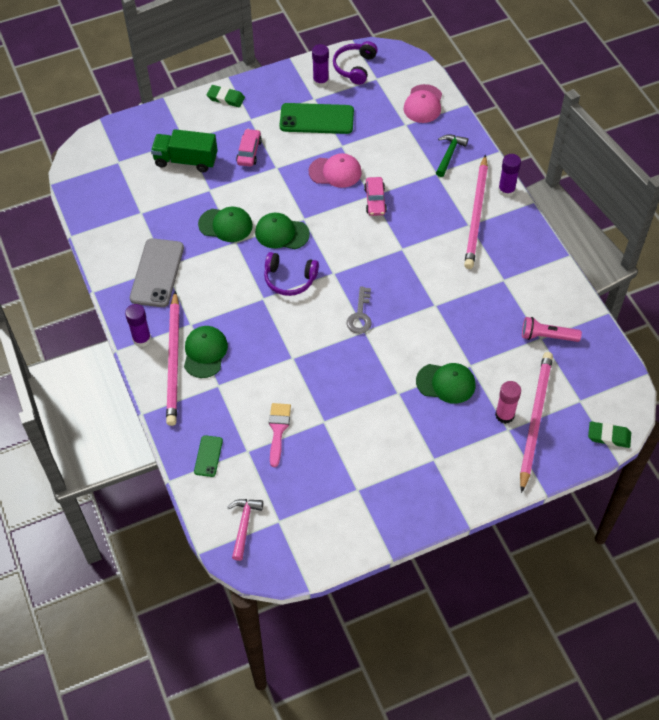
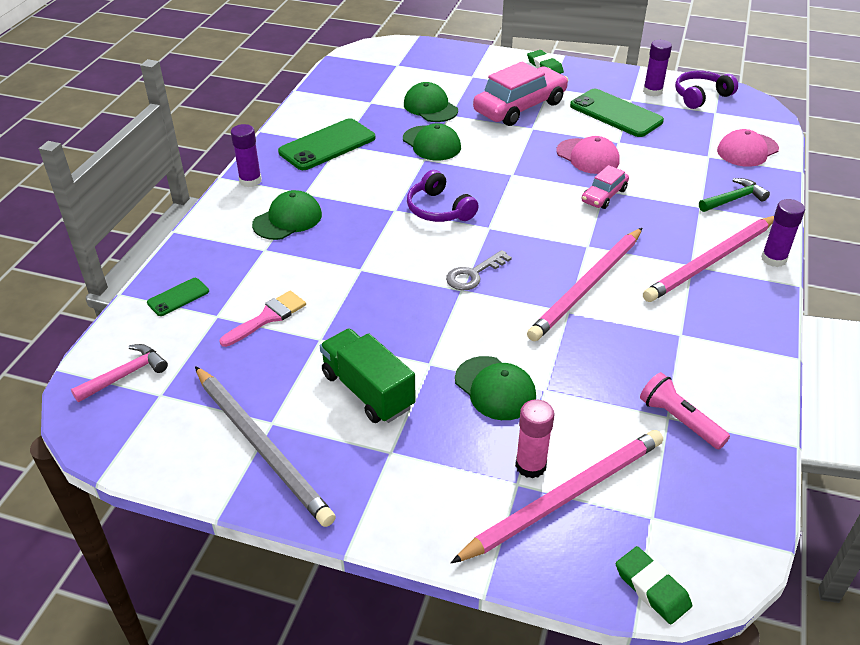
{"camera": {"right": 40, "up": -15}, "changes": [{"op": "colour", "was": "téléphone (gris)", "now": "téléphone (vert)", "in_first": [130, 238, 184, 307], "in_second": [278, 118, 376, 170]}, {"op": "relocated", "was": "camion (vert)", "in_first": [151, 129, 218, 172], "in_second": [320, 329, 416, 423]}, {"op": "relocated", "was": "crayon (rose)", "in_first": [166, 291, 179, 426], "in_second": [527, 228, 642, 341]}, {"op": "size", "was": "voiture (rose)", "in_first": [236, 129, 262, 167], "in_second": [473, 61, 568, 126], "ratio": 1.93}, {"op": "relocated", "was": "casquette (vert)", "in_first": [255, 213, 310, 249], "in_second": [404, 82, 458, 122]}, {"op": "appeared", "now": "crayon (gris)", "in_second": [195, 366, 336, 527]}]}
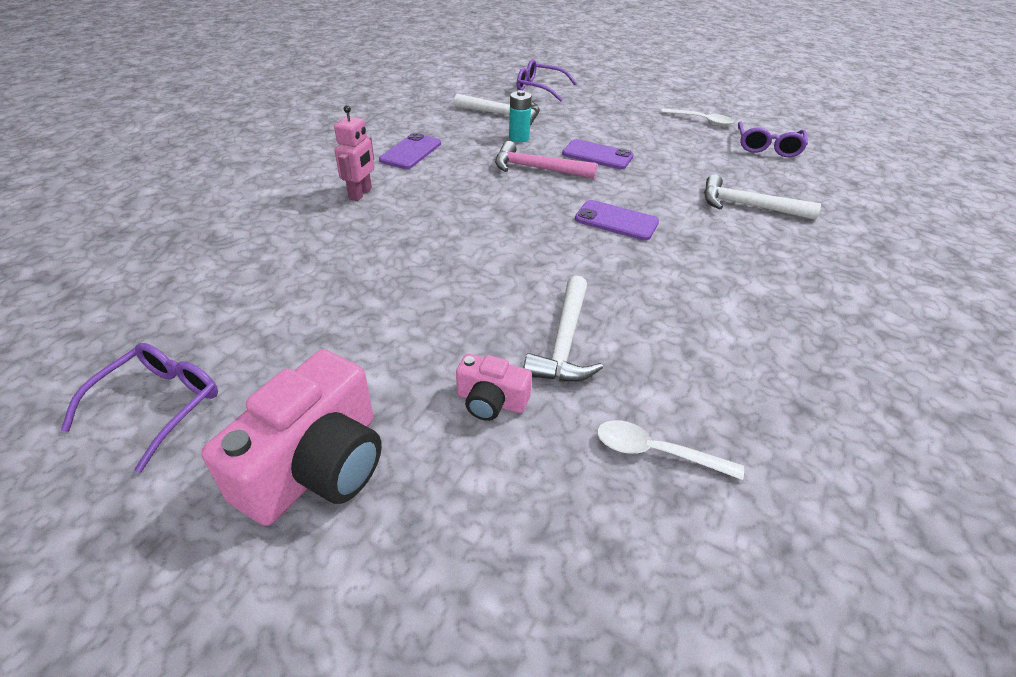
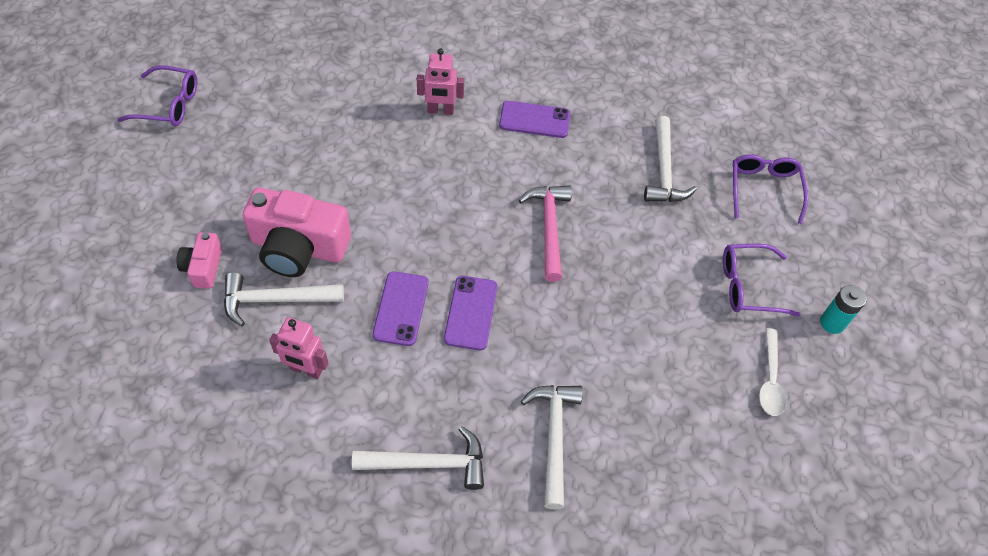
{"camera": {"right": 70, "up": 15}, "changes": [{"op": "relocated", "was": "appareil photo (rose)", "in_first": [202, 349, 382, 526], "in_second": [243, 188, 351, 277]}, {"op": "relocated", "was": "pile (turquoise)", "in_first": [509, 90, 532, 142], "in_second": [820, 285, 867, 334]}, {"op": "relocated", "was": "téléphone (violet)", "in_first": [562, 139, 634, 169], "in_second": [372, 271, 429, 346]}, {"op": "missing", "was": "cuillère (blanc)", "in_first": [597, 420, 744, 480]}, {"op": "relocated", "was": "lunettes (violet)", "in_first": [738, 121, 808, 157], "in_second": [723, 244, 801, 316]}, {"op": "appeared", "now": "robot (rose)", "in_second": [269, 317, 329, 379]}, {"op": "appeared", "now": "marteau (blanc)", "in_second": [352, 426, 484, 490]}]}
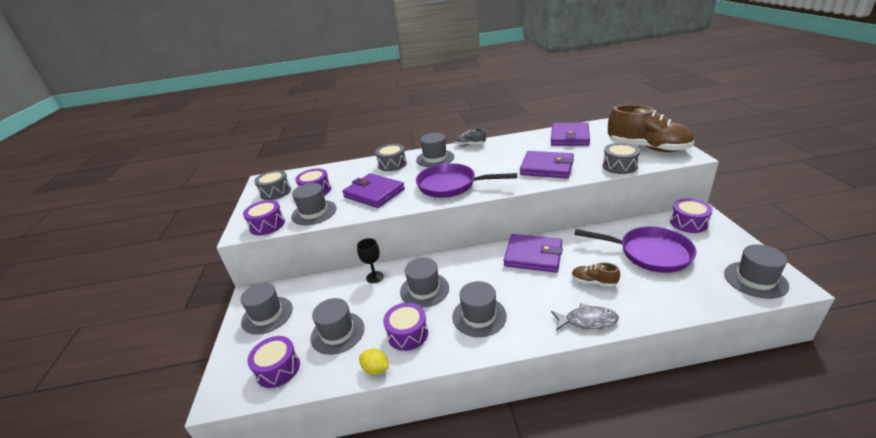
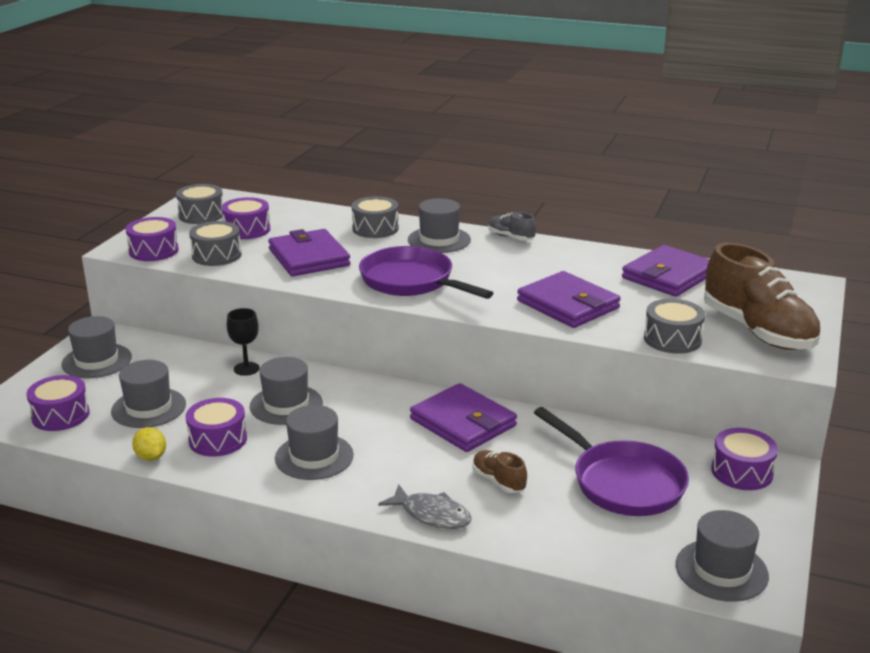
{"camera": {"right": 25, "up": -5}, "changes": [{"op": "exchanged", "was": "chapeau (gris)", "now": "tambour (gris)", "in_first": [291, 183, 336, 225], "in_second": [189, 221, 242, 266]}]}
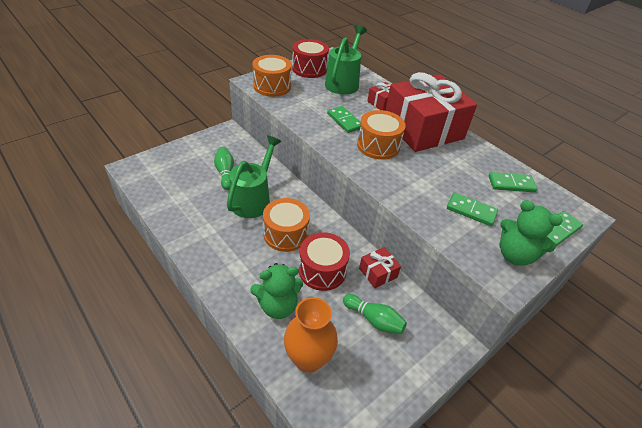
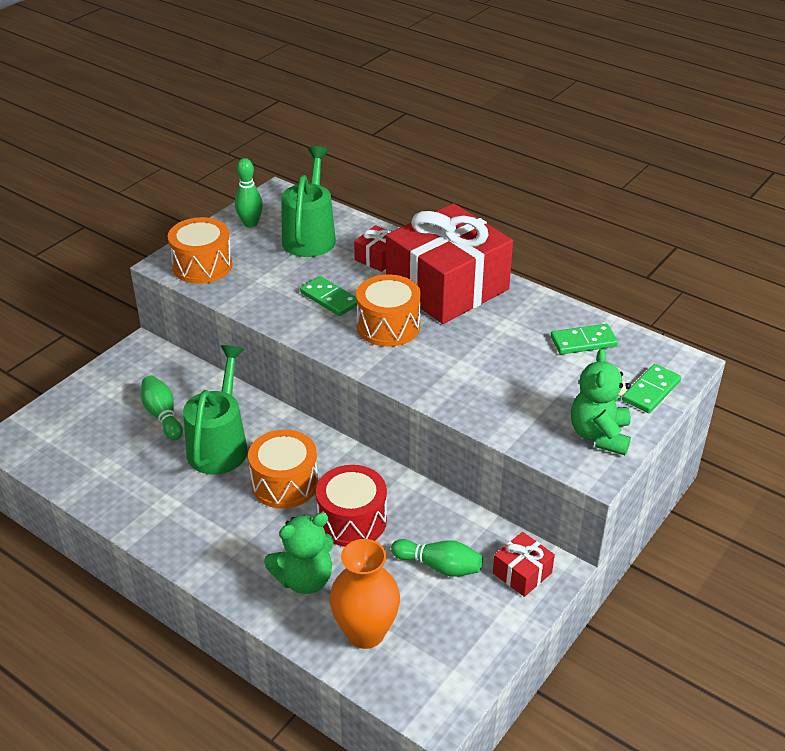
{"camera": {"right": -10, "up": -5}, "changes": [{"op": "exchanged", "was": "tambour (rouge)", "now": "quille (vert)", "in_first": [292, 39, 329, 78], "in_second": [235, 158, 263, 228]}, {"op": "relocated", "was": "cadeau (rouge)", "in_first": [359, 247, 401, 288], "in_second": [493, 532, 555, 597]}, {"op": "missing", "was": "domino (vert)", "in_first": [447, 192, 498, 226]}, {"op": "spun", "was": "ours en peluche (vert)", "in_first": [499, 200, 563, 266], "in_second": [571, 349, 631, 455], "clockwise": 75}]}
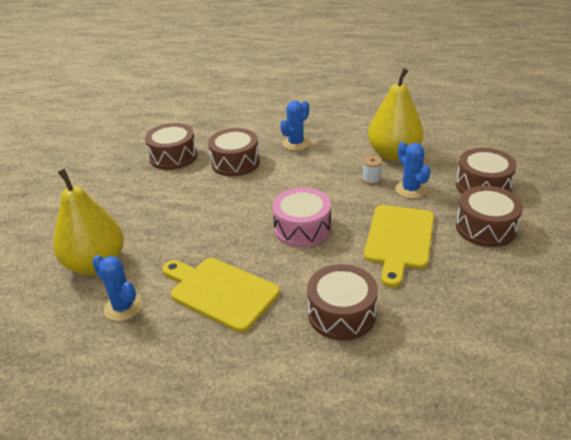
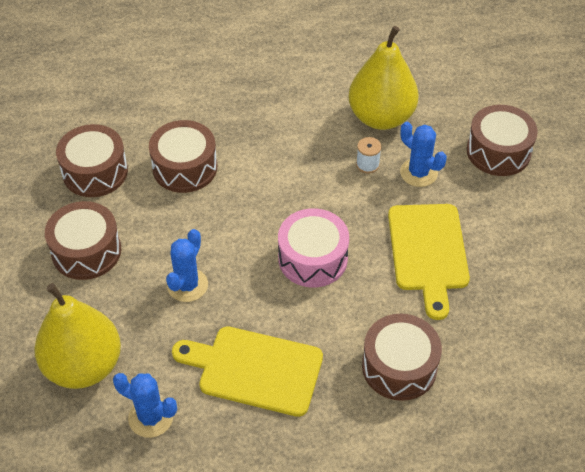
{"camera": {"right": -20, "up": 15}, "changes": [{"op": "relocated", "was": "cactus (bleu)", "in_first": [280, 101, 310, 150], "in_second": [166, 229, 208, 302]}, {"op": "relocated", "was": "tambour (marron)", "in_first": [456, 186, 523, 247], "in_second": [45, 201, 121, 280]}]}
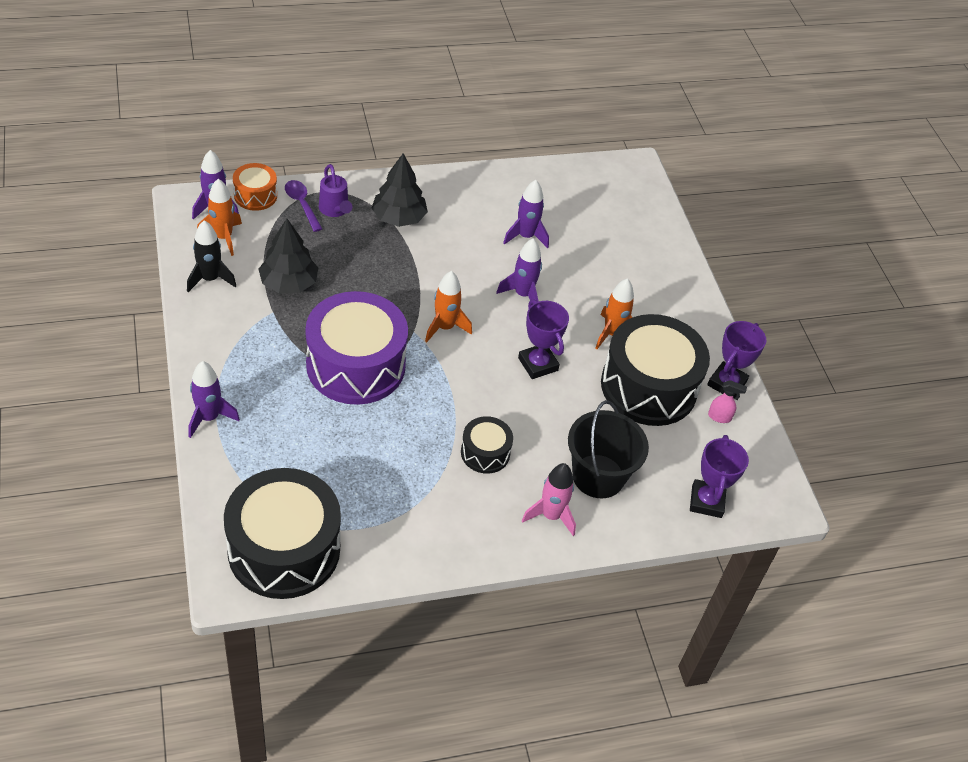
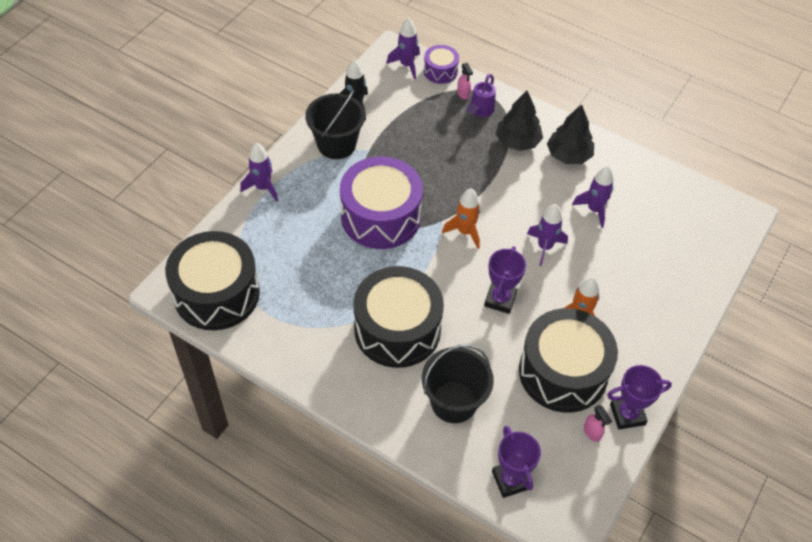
{"camera": {"right": 50, "up": 5}, "changes": [{"op": "missing", "was": "fusée (orange)", "in_first": [197, 179, 242, 256]}, {"op": "colour", "was": "tambour (orange)", "now": "tambour (violet)", "in_first": [233, 163, 277, 211], "in_second": [424, 45, 459, 84]}, {"op": "relocated", "was": "arbre (noir)", "in_first": [258, 219, 318, 293], "in_second": [547, 104, 594, 164]}, {"op": "exchanged", "was": "cuillère (violet)", "now": "vaporisateur (rose)", "in_first": [285, 180, 322, 232], "in_second": [457, 63, 473, 100]}, {"op": "size", "was": "tambour (noir)", "in_first": [461, 416, 513, 474], "in_second": [354, 266, 444, 368], "ratio": 2.08}, {"op": "missing", "was": "fusée (rose)", "in_first": [522, 463, 576, 536]}, {"op": "spun", "was": "trophée (violet)", "in_first": [690, 435, 749, 518], "in_second": [492, 426, 541, 498], "clockwise": -75}, {"op": "appeared", "now": "seau (noir)", "in_second": [305, 90, 365, 159]}]}
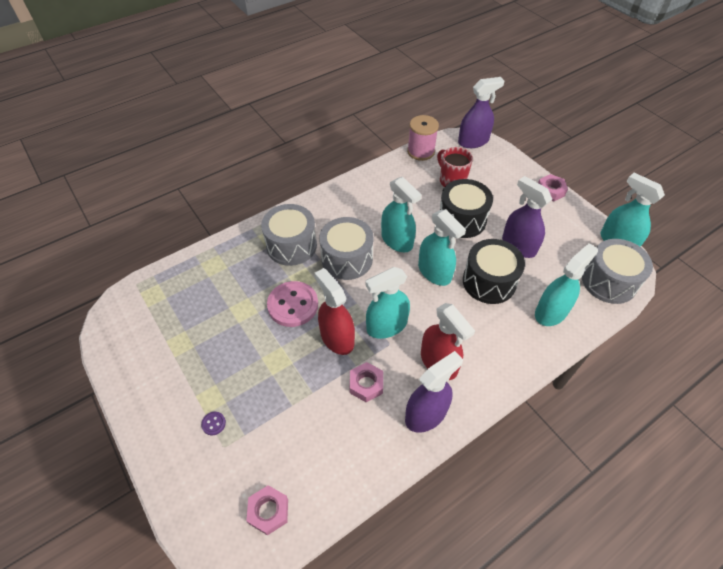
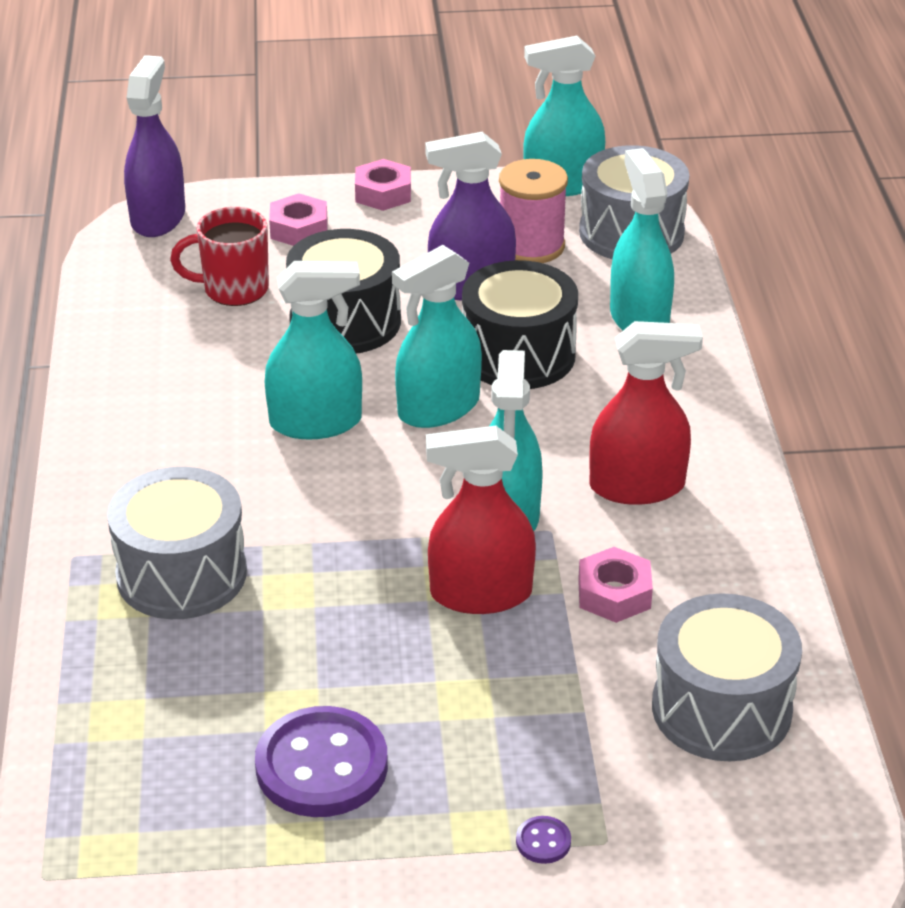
{"camera": {"right": -60, "up": -15}, "changes": [{"op": "relocated", "was": "écrou (rose)", "in_first": [246, 485, 288, 535], "in_second": [269, 193, 328, 246]}, {"op": "missing", "was": "bouton (rose)", "in_first": [267, 281, 318, 327]}, {"op": "relocated", "was": "tambour (gris)", "in_first": [319, 217, 373, 280], "in_second": [652, 593, 802, 761]}, {"op": "missing", "was": "vaporisateur (violet)", "in_first": [405, 351, 463, 433]}, {"op": "relocated", "was": "bobine (rose)", "in_first": [407, 115, 439, 161], "in_second": [499, 159, 568, 263]}, {"op": "spun", "was": "vaporisateur (turquoise)", "in_first": [418, 209, 466, 286], "in_second": [392, 245, 482, 428], "clockwise": 150}, {"op": "appeared", "now": "bouton (violet)", "in_second": [255, 706, 388, 817]}]}
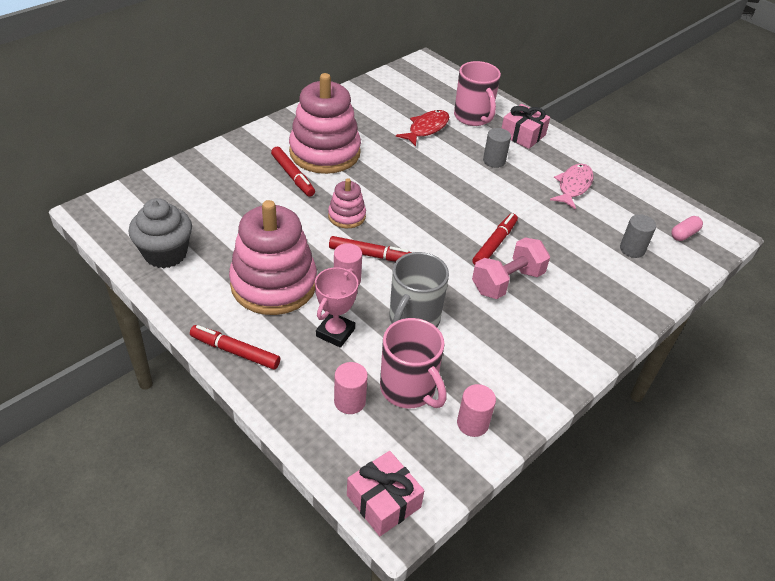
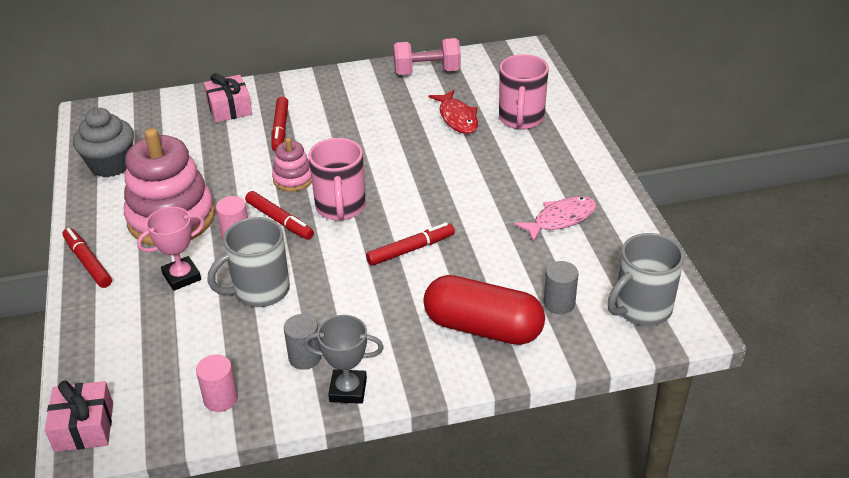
{"camera": {"right": 35, "up": -5}, "changes": [{"op": "missing", "was": "jouet à empiler (rose)", "in_first": [289, 73, 361, 174]}, {"op": "missing", "was": "cylindre (rose)", "in_first": [334, 362, 368, 414]}, {"op": "relocated", "was": "tasse (rose)", "in_first": [380, 318, 447, 408], "in_second": [308, 138, 366, 221]}, {"op": "spun", "was": "poisson (rouge)", "in_first": [396, 110, 449, 147], "in_second": [428, 90, 478, 134], "clockwise": 90}, {"op": "relocated", "was": "haltère (rose)", "in_first": [472, 237, 550, 299], "in_second": [393, 38, 461, 75]}, {"op": "relocated", "was": "cylindre (gris)", "in_first": [483, 128, 511, 168], "in_second": [284, 314, 321, 370]}, {"op": "relocated", "was": "cadeau (rose)", "in_first": [502, 104, 550, 149], "in_second": [204, 73, 252, 123]}, {"op": "exchanged", "was": "gélule (rose)", "now": "tasse (gris)", "in_first": [671, 216, 703, 241], "in_second": [607, 233, 684, 326]}, {"op": "appeared", "now": "trophée (gris)", "in_second": [304, 315, 384, 404]}, {"op": "appeared", "now": "gélule (rouge)", "in_second": [424, 275, 545, 345]}]}
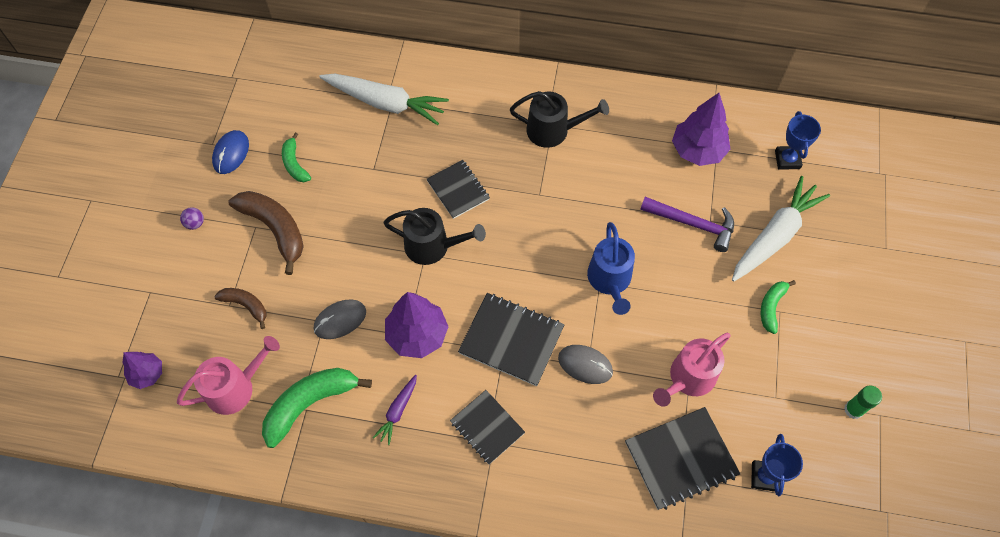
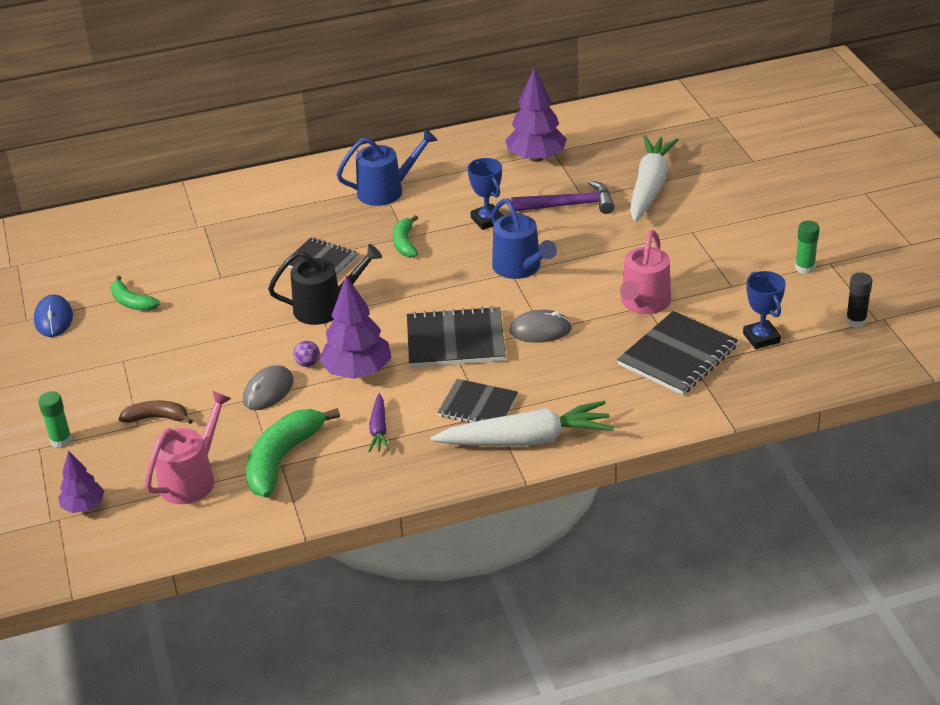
{"camera": {"right": -25, "up": -25}, "changes": [{"op": "relocated", "was": "balle (violet)", "in_first": [180, 207, 204, 230], "in_second": [293, 341, 320, 367]}, {"op": "missing", "was": "banane (marron)", "in_first": [229, 191, 304, 275]}, {"op": "relocated", "was": "carotte (blanc)", "in_first": [319, 74, 449, 125], "in_second": [431, 401, 614, 446]}, {"op": "colour", "was": "arrosoir (noir)", "now": "arrosoir (bleu)", "in_first": [510, 91, 609, 148], "in_second": [336, 129, 438, 206]}, {"op": "relocated", "was": "banane (vert)", "in_first": [761, 280, 796, 334], "in_second": [393, 215, 418, 258]}, {"op": "relocated", "was": "trophée (bleu)", "in_first": [775, 111, 821, 169], "in_second": [468, 158, 504, 230]}, {"op": "appeared", "now": "bâton de colle (vert)", "in_second": [38, 391, 72, 448]}, {"op": "appeared", "now": "bâton de colle (noir)", "in_second": [846, 272, 873, 328]}]}
